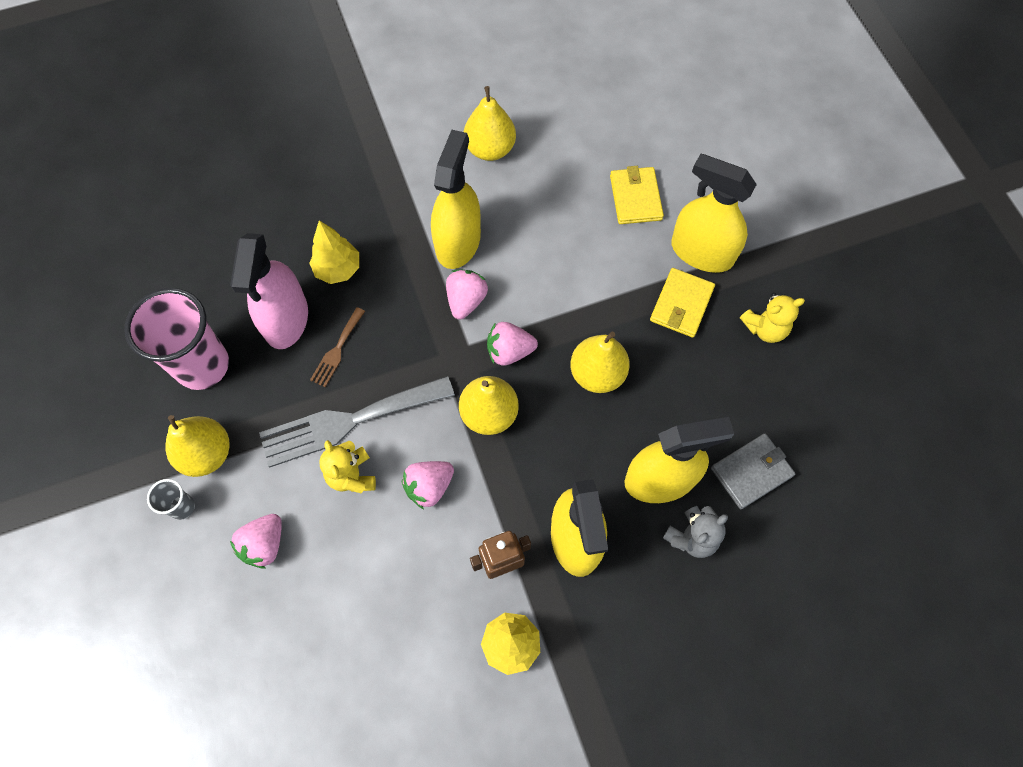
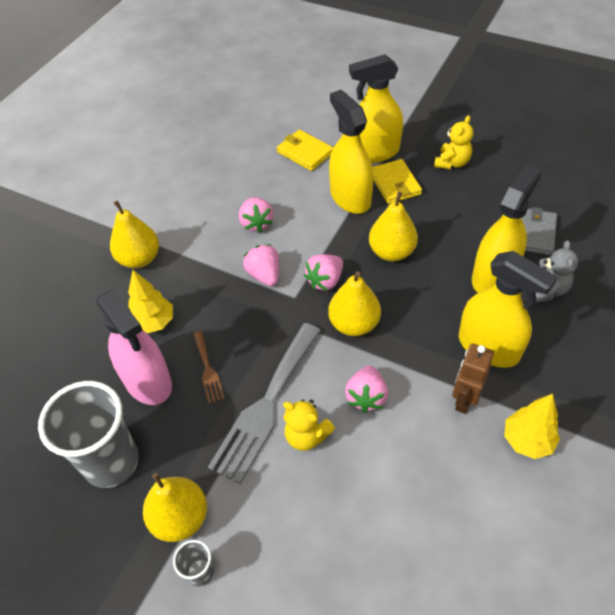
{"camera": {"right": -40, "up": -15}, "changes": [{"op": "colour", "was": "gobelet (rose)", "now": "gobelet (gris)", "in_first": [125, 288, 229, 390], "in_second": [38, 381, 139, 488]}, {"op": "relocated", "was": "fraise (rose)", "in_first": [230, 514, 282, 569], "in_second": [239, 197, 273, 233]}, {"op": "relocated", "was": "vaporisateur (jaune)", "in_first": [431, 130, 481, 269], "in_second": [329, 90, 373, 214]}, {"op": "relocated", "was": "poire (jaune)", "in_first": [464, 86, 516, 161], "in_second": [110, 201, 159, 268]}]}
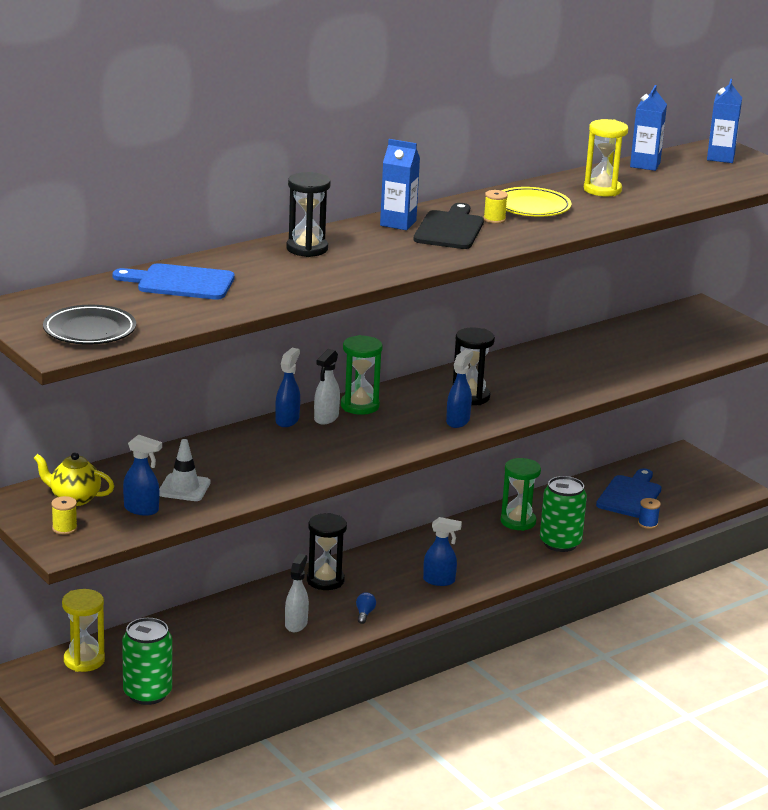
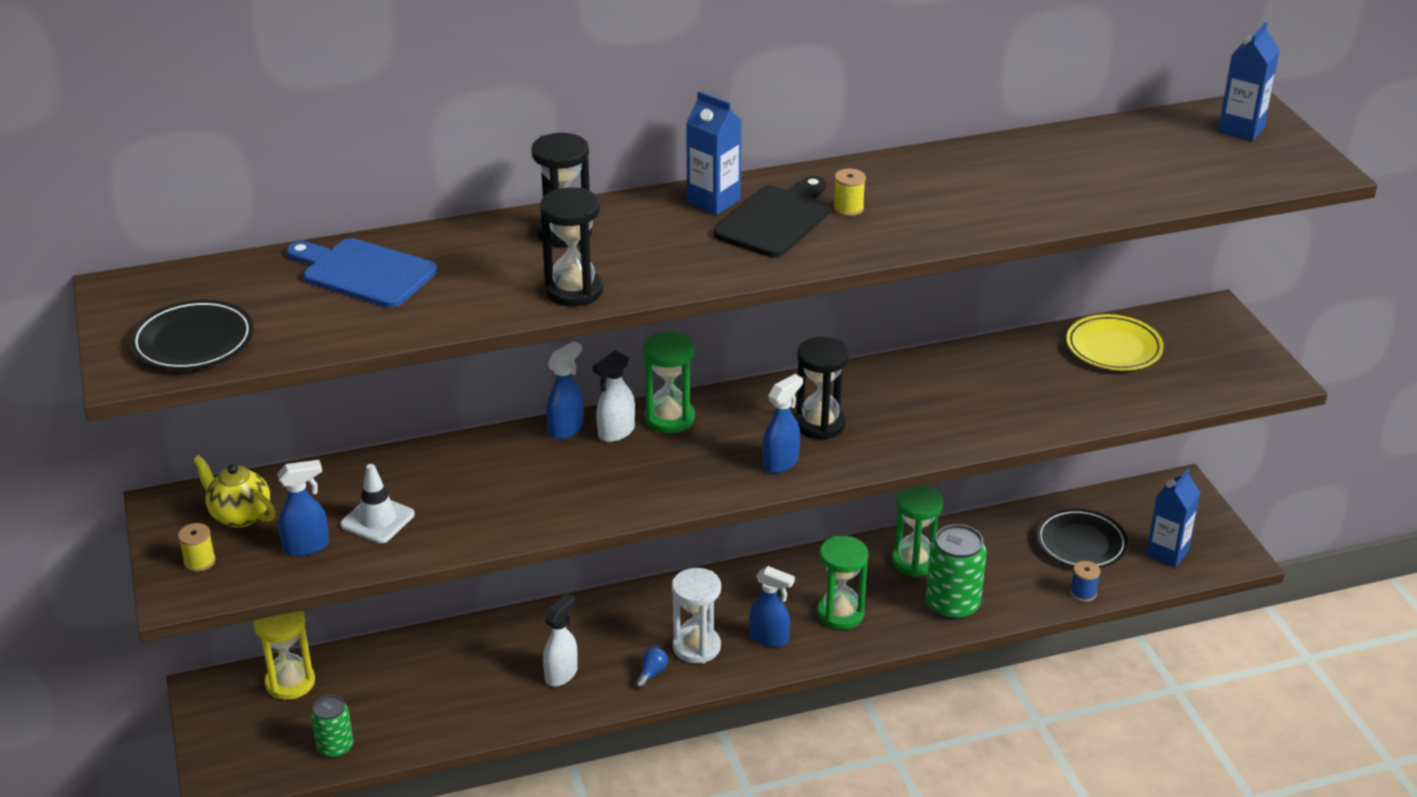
{"camera": {"right": 20, "up": 10}, "changes": [{"op": "size", "was": "canette (vert)", "in_first": [122, 618, 172, 705], "in_second": [311, 695, 353, 758], "ratio": 0.61}, {"op": "spun", "was": "vaporisateur (bleu)", "in_first": [123, 434, 162, 516], "in_second": [277, 460, 329, 556], "clockwise": -60}, {"op": "relocated", "was": "sablier (noir)", "in_first": [307, 513, 347, 590], "in_second": [540, 187, 603, 306]}, {"op": "relocated", "was": "assiette (jaune)", "in_first": [501, 187, 571, 217], "in_second": [1066, 314, 1164, 371]}, {"op": "missing", "was": "sablier (jaune)", "in_first": [584, 119, 628, 197]}, {"op": "exchanged", "was": "planche à découper (bleu)", "now": "assiette (noir)", "in_first": [596, 468, 662, 518], "in_second": [1036, 508, 1128, 568]}, {"op": "relocated", "was": "brique de lait (bleu)", "in_first": [630, 85, 667, 171], "in_second": [1146, 468, 1201, 567]}, {"op": "appeared", "now": "sablier (blanc)", "in_second": [672, 568, 721, 664]}, {"op": "appeared", "now": "sablier (vert)", "in_second": [817, 536, 868, 630]}]}
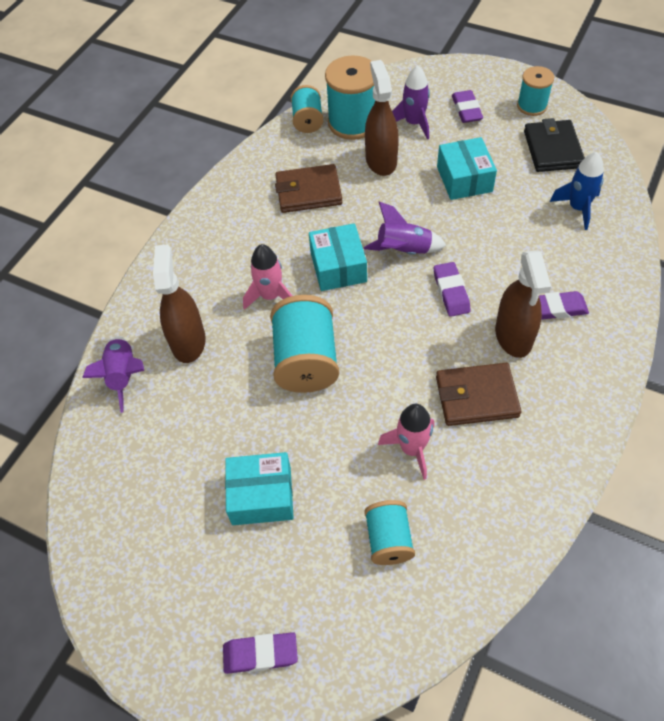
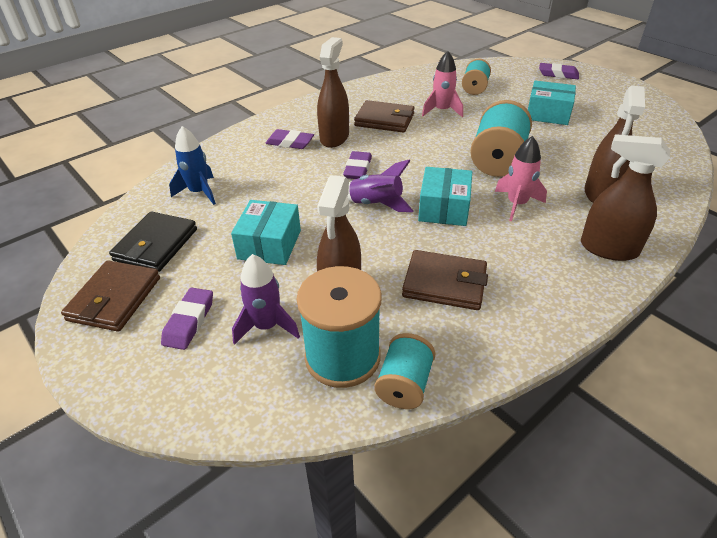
{"camera": {"right": -160, "up": -15}, "changes": [{"op": "missing", "was": "fusée (violet)", "in_first": [82, 336, 144, 413]}, {"op": "exchanged", "was": "bobine (turquoise)", "now": "portefeuille (marron)", "in_first": [517, 66, 554, 116], "in_second": [61, 260, 160, 332]}, {"op": "appeared", "now": "vaporisateur (marron)", "in_second": [581, 134, 670, 261]}]}
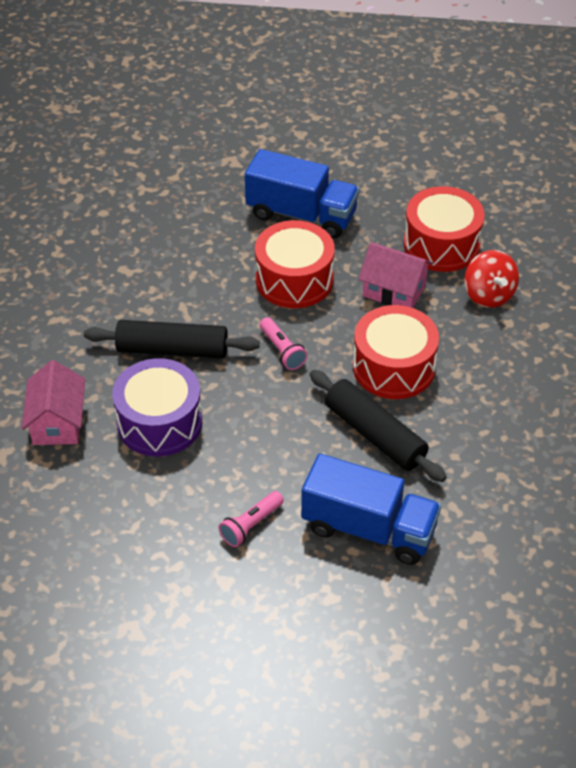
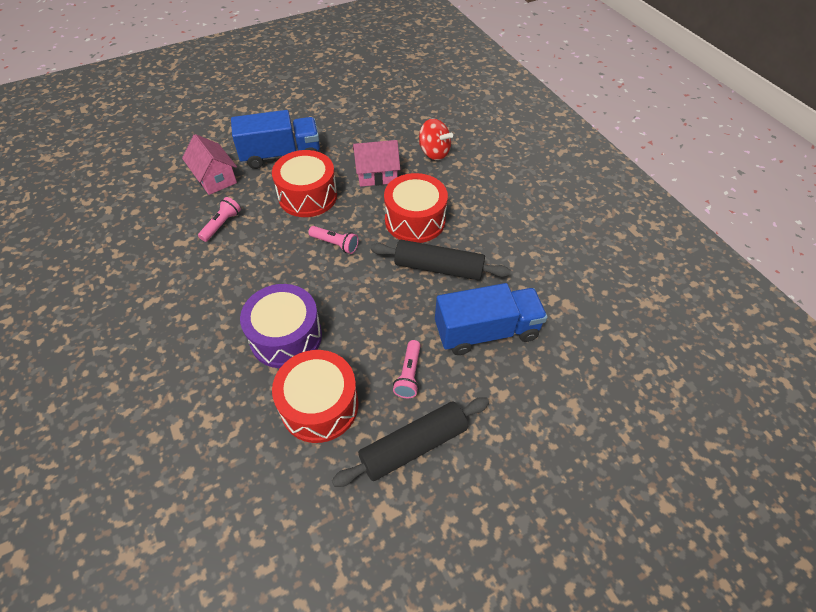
{"camera": {"right": -35, "up": 5}, "changes": [{"op": "relocated", "was": "maison (rose)", "in_first": [21, 360, 85, 445], "in_second": [182, 134, 237, 195]}, {"op": "relocated", "was": "rouleau à pâtisserie (noir)", "in_first": [84, 320, 260, 359], "in_second": [332, 397, 489, 487]}, {"op": "relocated", "was": "tambour (rouge)", "in_first": [404, 186, 485, 272], "in_second": [272, 350, 358, 443]}, {"op": "appeared", "now": "lampe de poche (rose)", "in_second": [198, 197, 241, 242]}]}
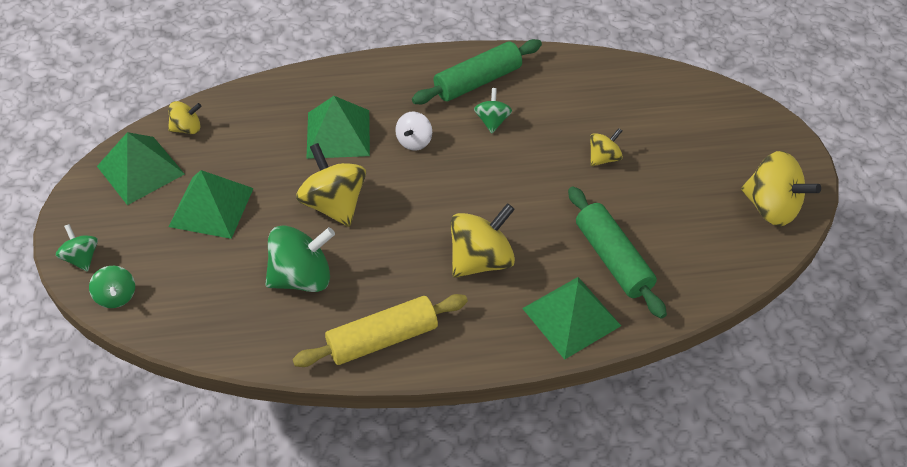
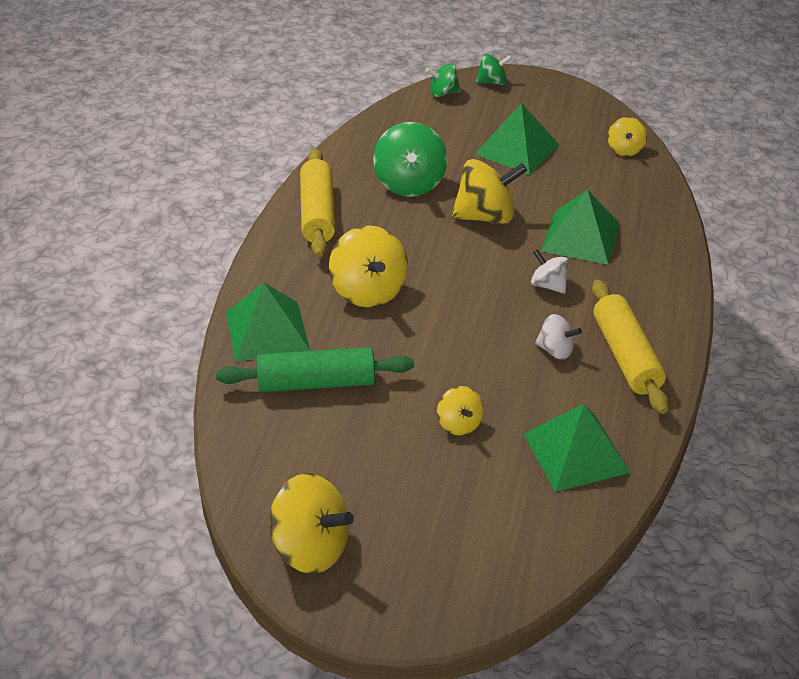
{"camera": {"right": 110, "up": -10}, "changes": [{"op": "relocated", "was": "pyramide (vert)", "in_first": [97, 132, 184, 205], "in_second": [524, 404, 631, 492]}, {"op": "colour", "was": "rouleau à pâtisserie (vert)", "now": "rouleau à pâtisserie (jaune)", "in_first": [412, 39, 542, 104], "in_second": [592, 279, 669, 414]}, {"op": "colour", "was": "toupie (vert)", "now": "toupie (blanc)", "in_first": [474, 88, 512, 133], "in_second": [535, 314, 582, 360]}, {"op": "spun", "was": "toupie (jaune)", "in_first": [741, 151, 821, 226], "in_second": [270, 473, 354, 574], "clockwise": -120}]}
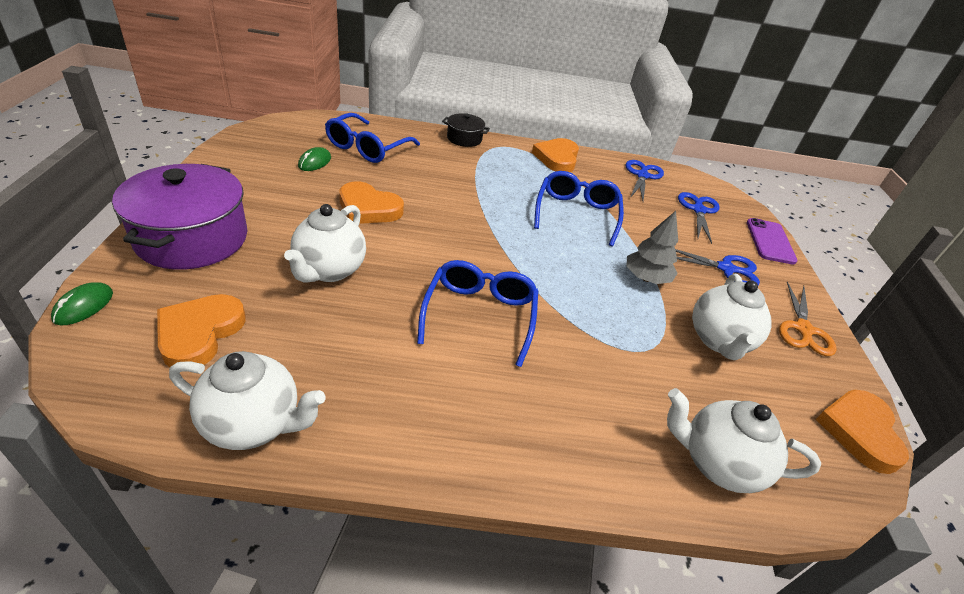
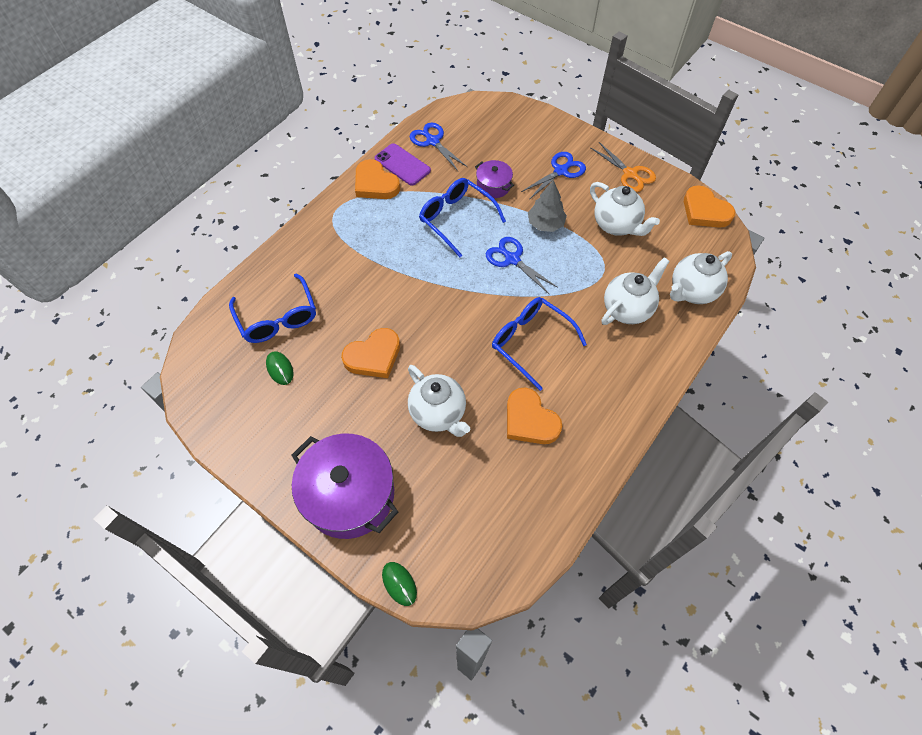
{"camera": {"right": -50, "up": 20}, "changes": [{"op": "relocated", "was": "cœur (orange)", "in_first": [157, 294, 245, 367], "in_second": [507, 387, 562, 444]}, {"op": "relocated", "was": "théière (blanc)", "in_first": [169, 351, 325, 450], "in_second": [602, 257, 670, 325]}, {"op": "missing", "was": "marmite (noir)", "in_first": [442, 113, 490, 147]}, {"op": "relocated", "was": "ciseaux (bleu)", "in_first": [678, 192, 720, 244], "in_second": [486, 237, 558, 295]}, {"op": "relocated", "was": "téléphone (violet)", "in_first": [747, 218, 798, 265], "in_second": [374, 143, 431, 186]}, {"op": "appeared", "now": "marmite (violet)", "in_second": [475, 160, 514, 198]}]}
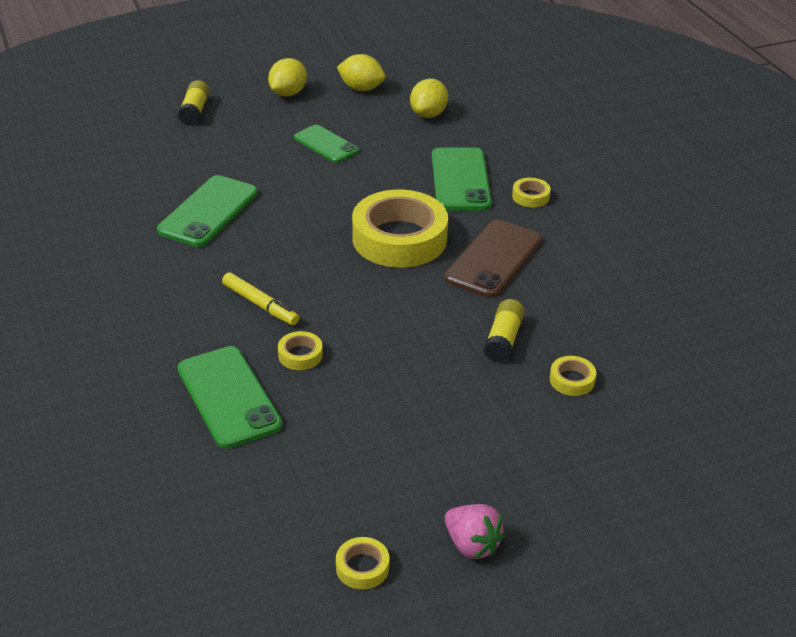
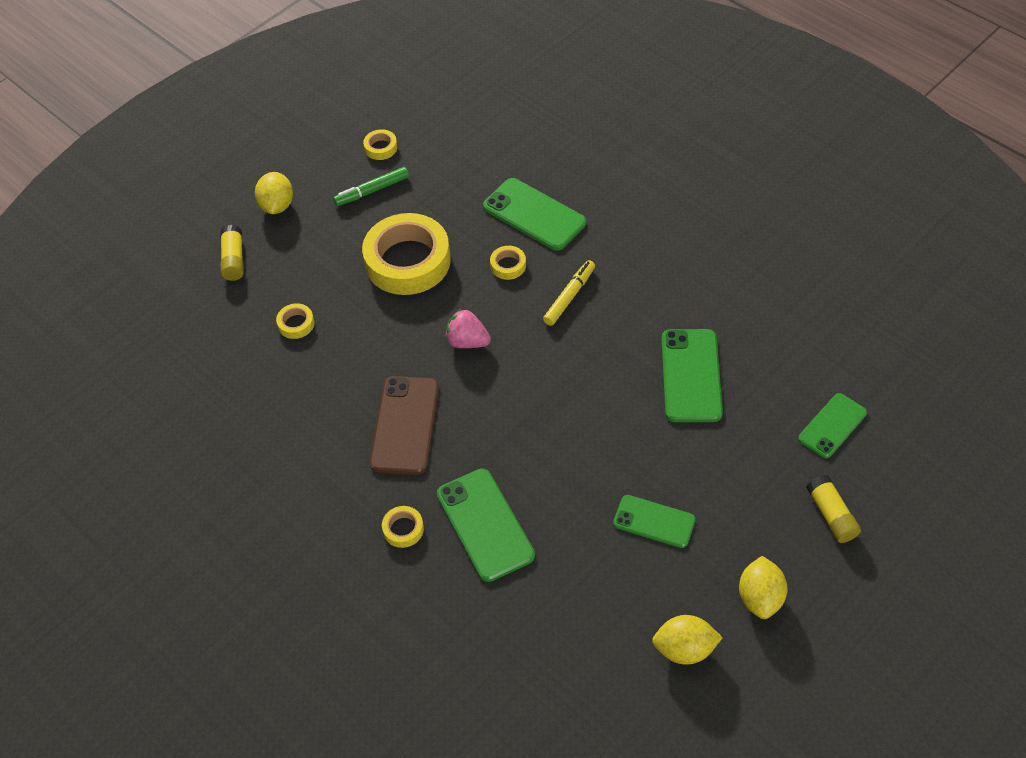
{"camera": {"right": 160, "up": 15}, "changes": [{"op": "spun", "was": "feutre (jaune)", "in_first": [222, 272, 299, 325], "in_second": [543, 260, 595, 326], "clockwise": 105}, {"op": "relocated", "was": "ruban adhésif (jaune)", "in_first": [352, 190, 448, 268], "in_second": [362, 213, 451, 295]}, {"op": "relocated", "was": "citron (jaune)", "in_first": [410, 79, 448, 118], "in_second": [255, 172, 293, 214]}, {"op": "relocated", "was": "fraise (rose)", "in_first": [445, 504, 505, 559], "in_second": [445, 308, 491, 348]}, {"op": "relocated", "was": "bâton de colle (jaune)", "in_first": [484, 299, 525, 363], "in_second": [220, 225, 244, 281]}, {"op": "appeared", "now": "feutre (vert)", "in_second": [333, 167, 409, 206]}, {"op": "appeared", "now": "téléphone (vert)", "in_second": [798, 393, 867, 458]}]}
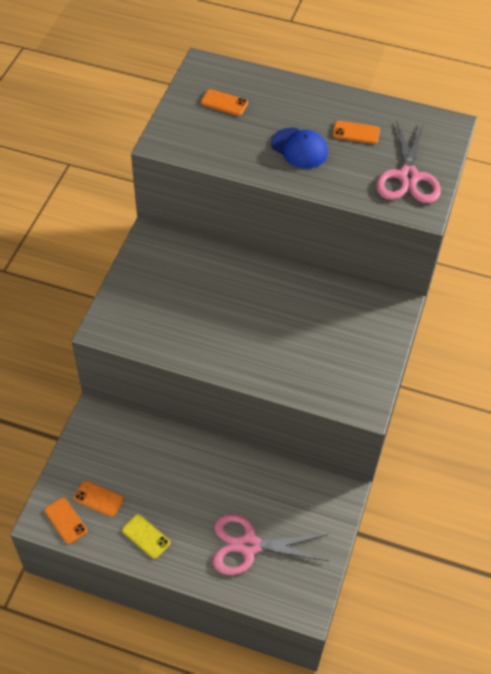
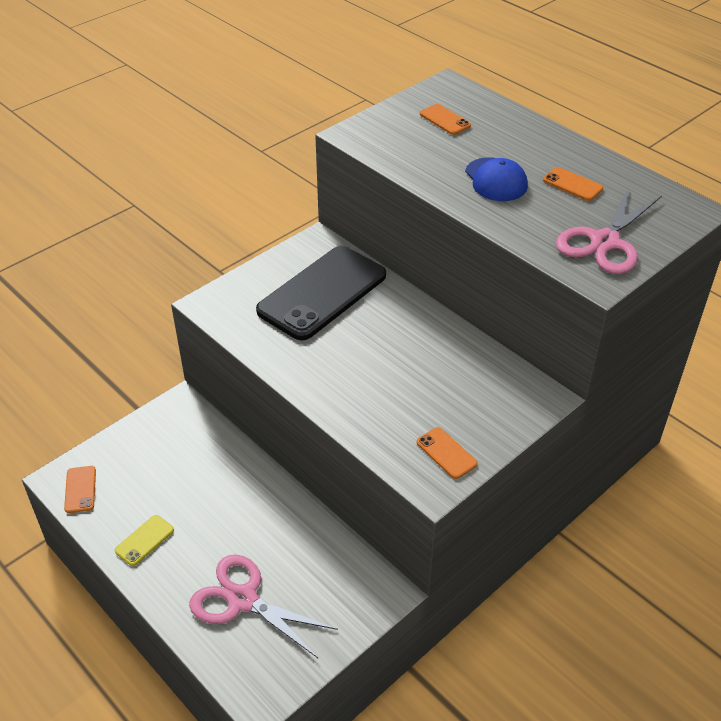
{"camera": {"right": 30, "up": -10}, "changes": [{"op": "relocated", "was": "téléphone (orange)", "in_first": [74, 481, 124, 517], "in_second": [417, 427, 477, 479]}, {"op": "spun", "was": "téléphone (jaune)", "in_first": [122, 514, 170, 559], "in_second": [115, 515, 174, 566], "clockwise": 60}, {"op": "appeared", "now": "téléphone (noir)", "in_second": [256, 246, 386, 340]}]}
